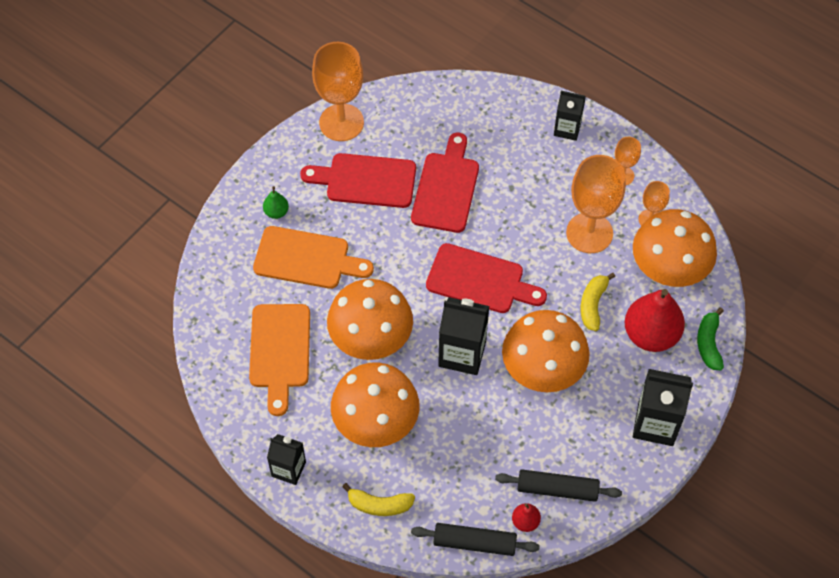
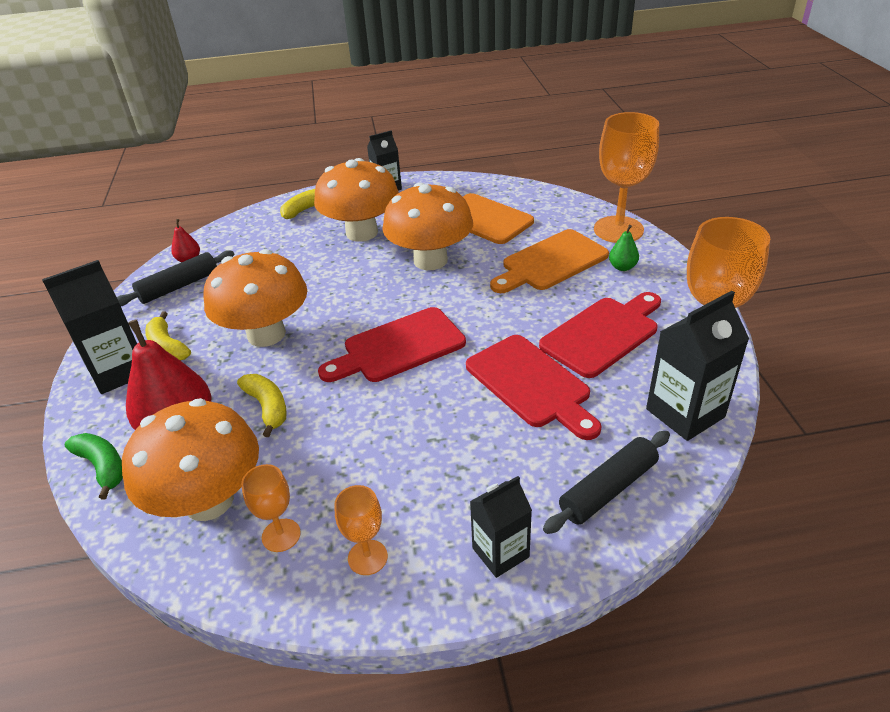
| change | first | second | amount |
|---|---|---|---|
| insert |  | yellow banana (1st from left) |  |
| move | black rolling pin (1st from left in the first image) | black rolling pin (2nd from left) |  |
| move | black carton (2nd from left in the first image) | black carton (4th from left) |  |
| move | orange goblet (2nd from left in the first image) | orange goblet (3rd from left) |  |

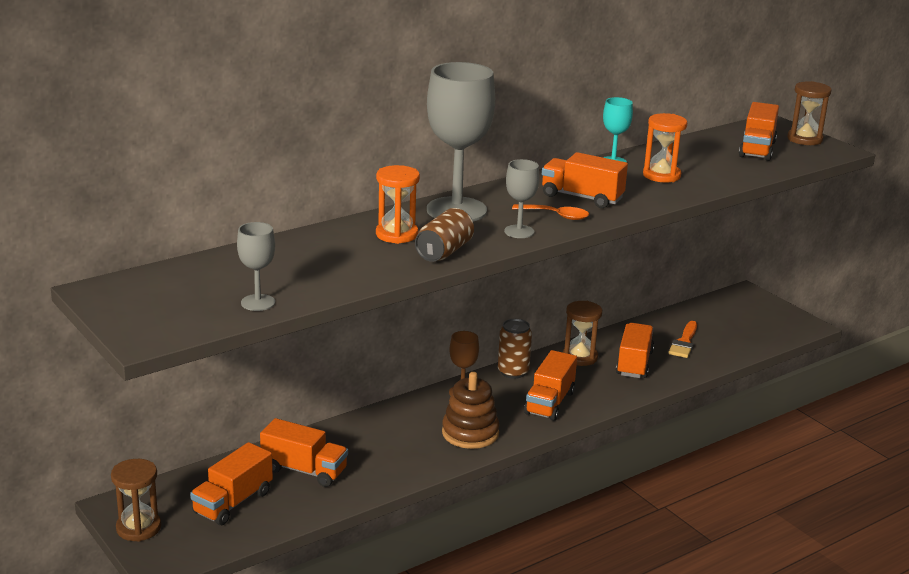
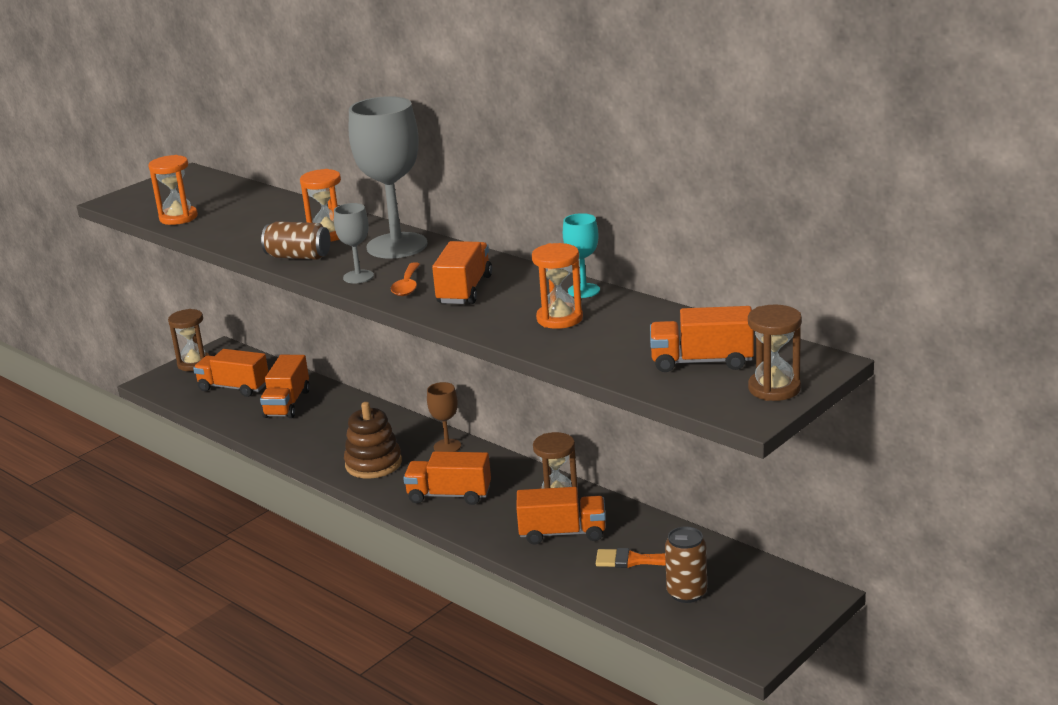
| change | first | second | amount |
|---|---|---|---|
| move | brown can (2nd from left) |  |  |
| replace | grey goblet (1st from left) | orange hourglass (1st from left) |  |

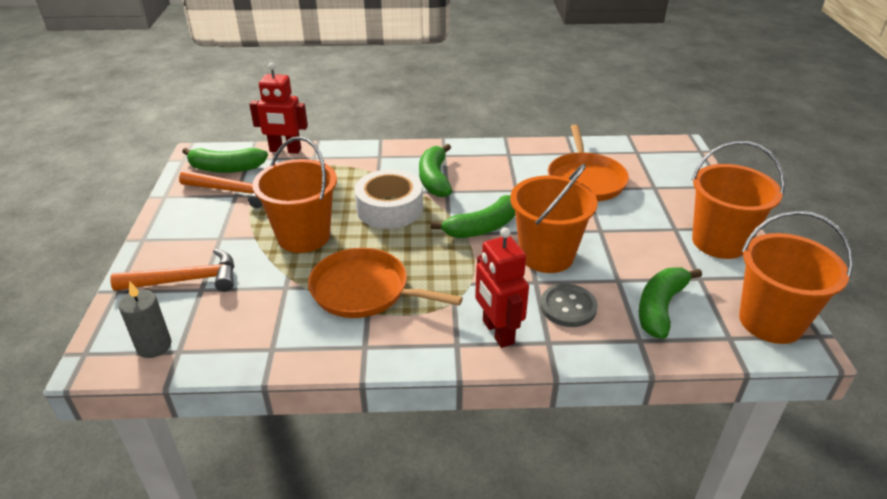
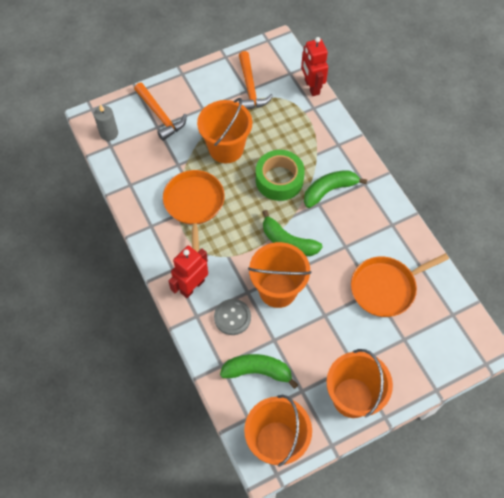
| change | first | second | amount |
|---|---|---|---|
| delete | green banana (1st from left) |  |  |
| recolor | white tape | green tape |  |

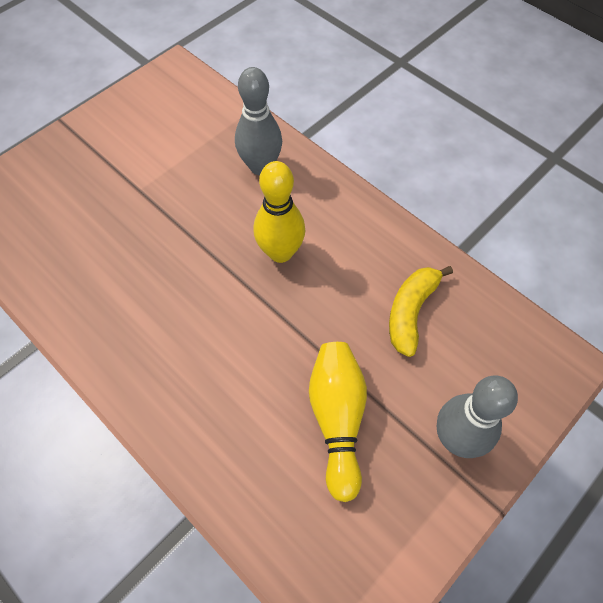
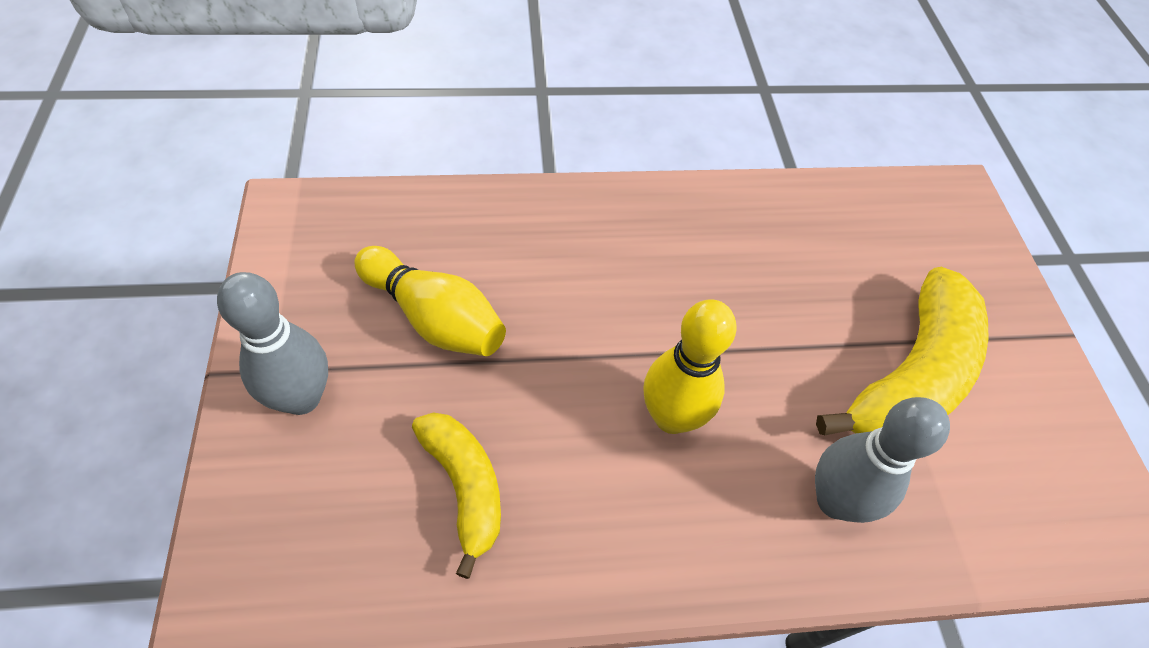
| change | first | second | amount |
|---|---|---|---|
| insert |  | yellow banana (2nd from left) |  |

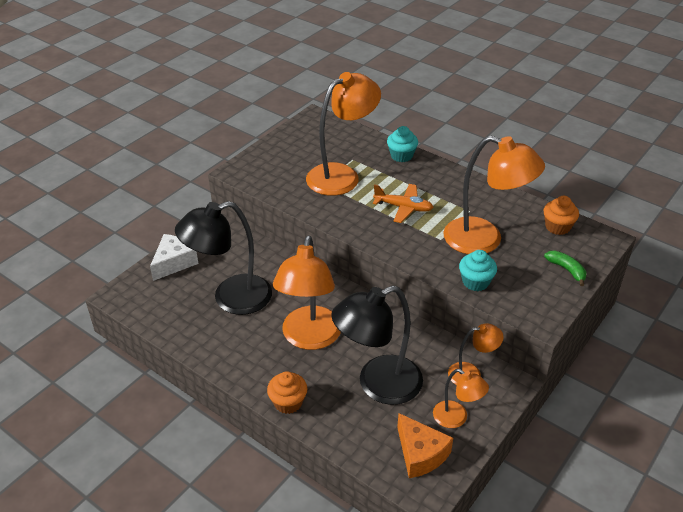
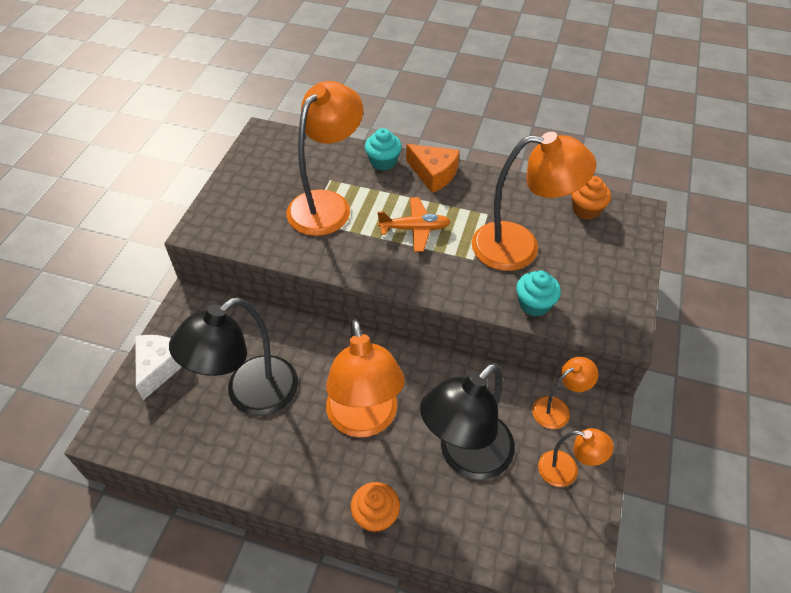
| change | first | second | amount |
|---|---|---|---|
| delete | green banana |  |  |
| move | orange cheese |  |  |

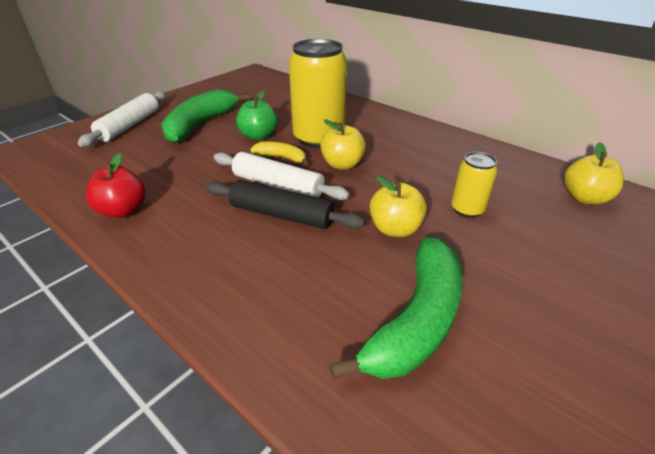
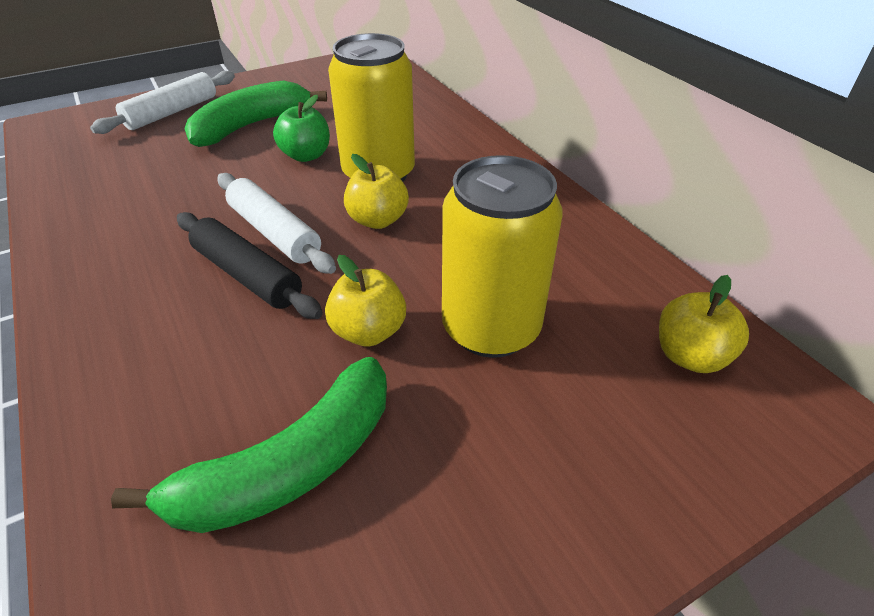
| change | first | second | amount |
|---|---|---|---|
| delete | red apple |  |  |
| delete | yellow banana |  |  |
| resize | yellow can (2nd from left) |  | x1.98 |

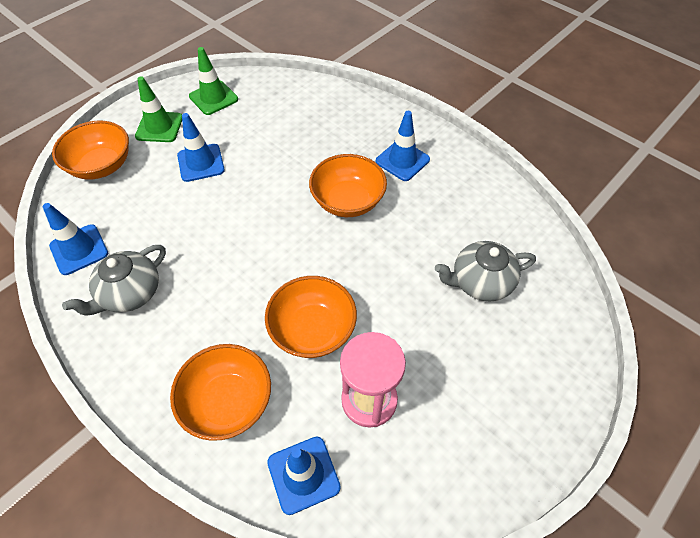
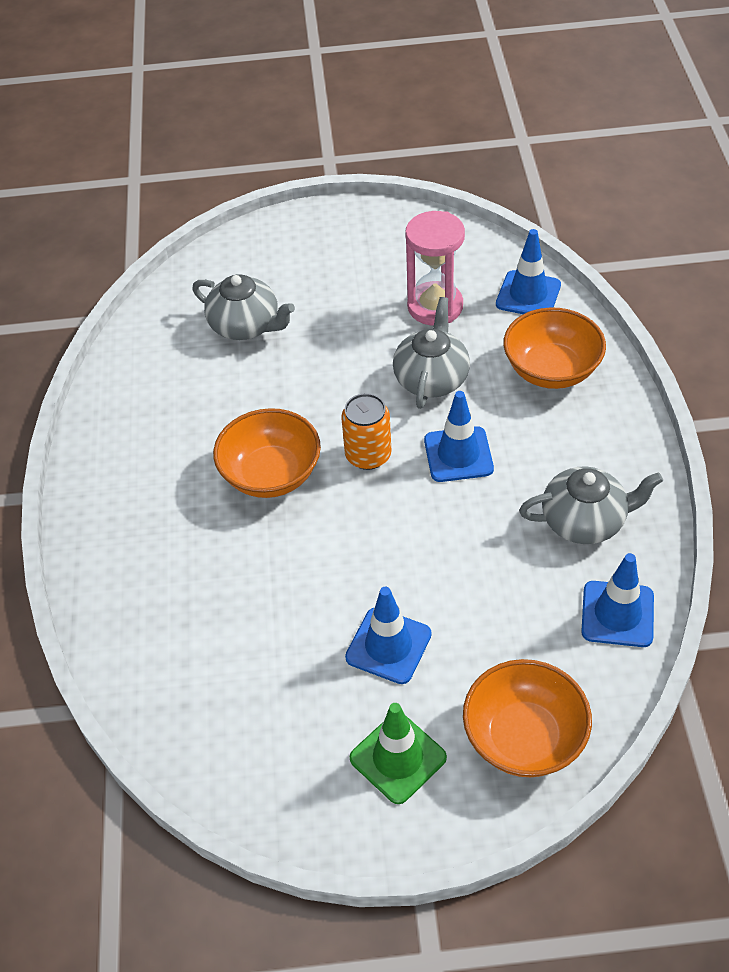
| change | first | second | amount |
|---|---|---|---|
| delete | green traffic cone (2nd from left) |  |  |
| insert |  | orange can |  |
| move | blue traffic cone (4th from left in the first image) | blue traffic cone (2nd from left) |  |
| replace | orange bowl (3rd from left) | grey teapot (2nd from left) |  |

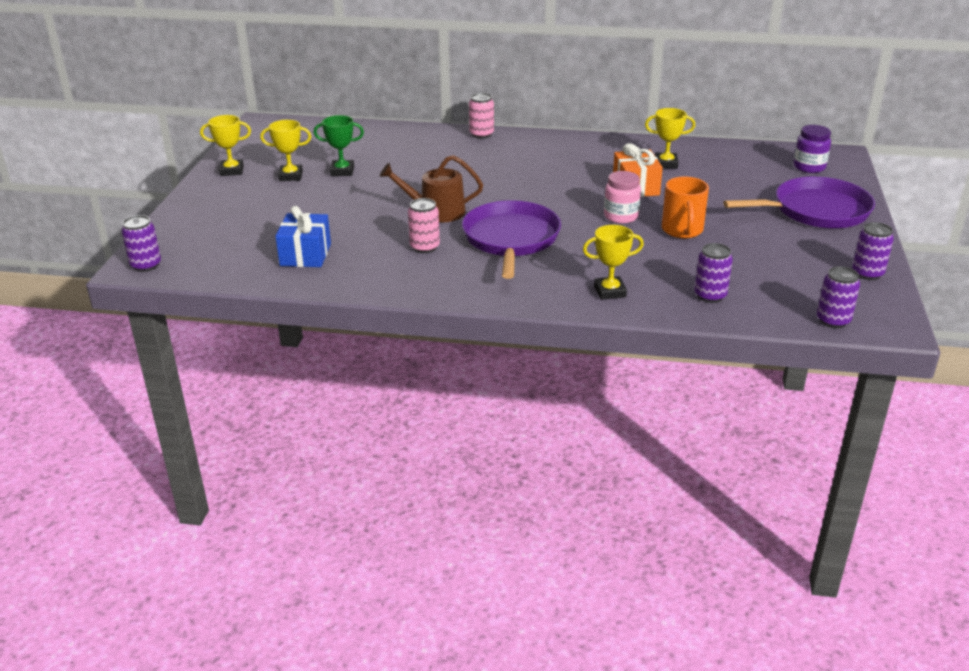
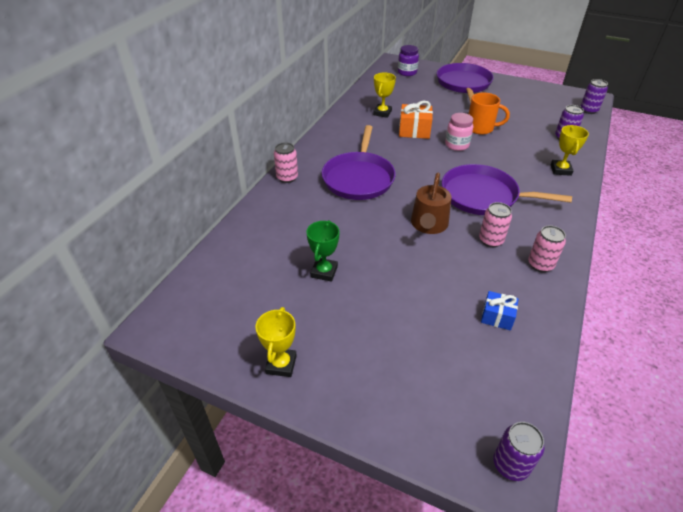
| change | first | second | amount |
|---|---|---|---|
| delete | yellow trophy (2nd from left) |  |  |
| delete | purple can (4th from left) |  |  |
| insert |  | purple pan (1st from left) |  |
| insert |  | pink can (3rd from left) |  |
| resize | blue gift |  | x0.64 |

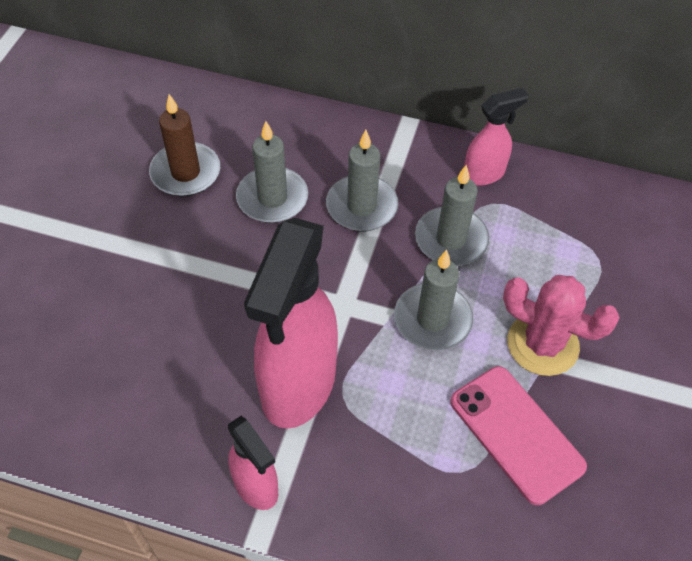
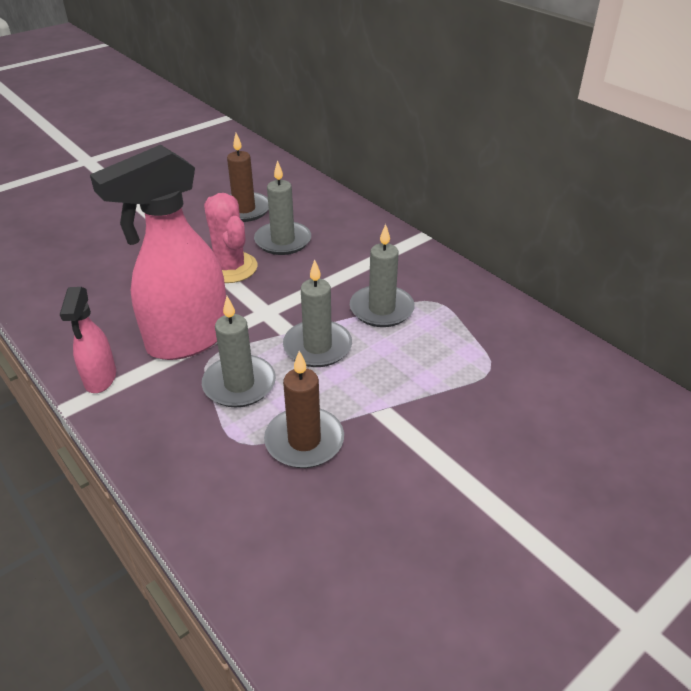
| change | first | second | amount |
|---|---|---|---|
| delete | pink spray bottle (3rd from left) |  |  |
| move | grey candle (2nd from left in the first image) | grey candle (1st from left) |  |
| move | pink cactus |  |  |
| replace | pink phone | brown candle (2nd from left) |  |

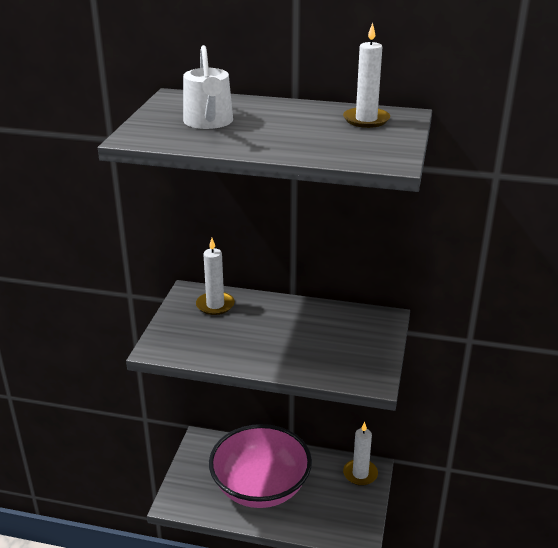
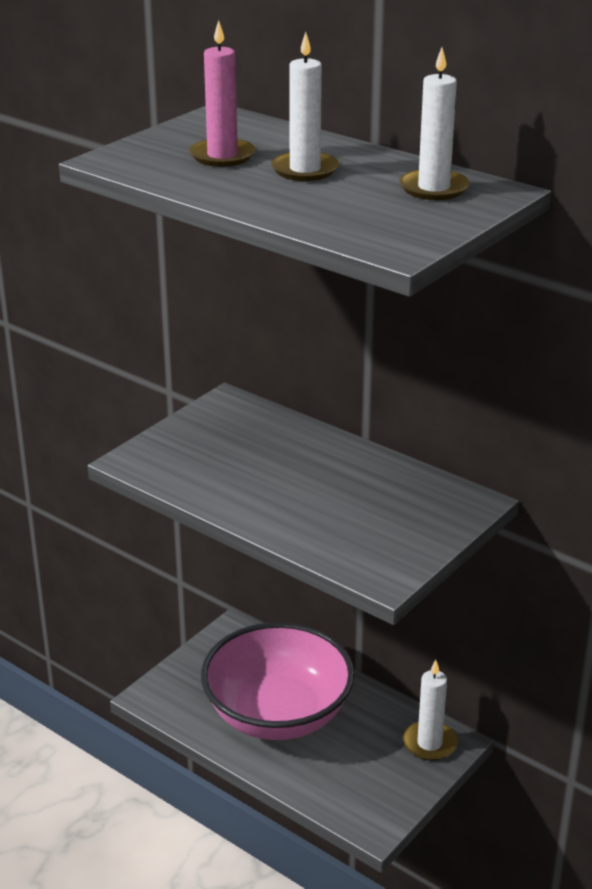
| change | first | second | amount |
|---|---|---|---|
| move | white candle (1st from left) |  |  |
| replace | white watering can | pink candle |  |

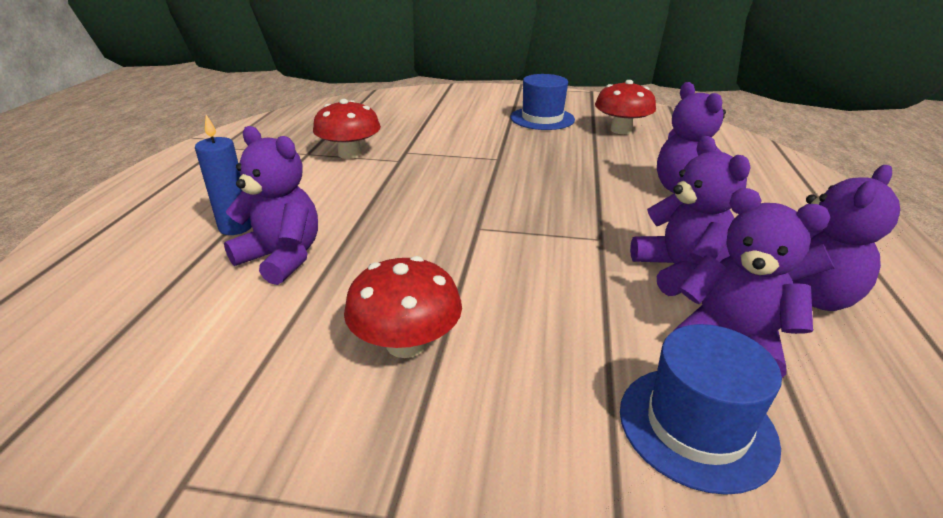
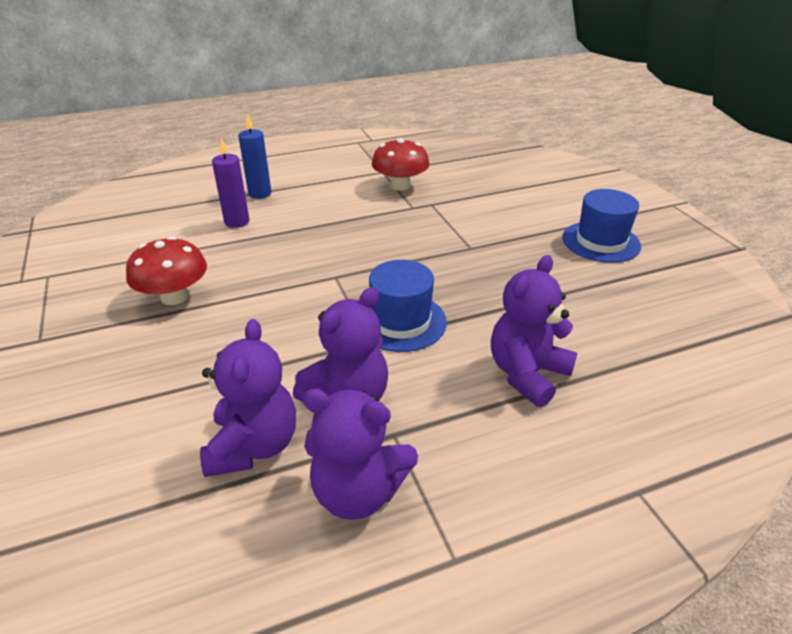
| change | first | second | amount |
|---|---|---|---|
| delete | red mushroom (3rd from left) |  |  |
| move | blue hat (2nd from left in the first image) | blue hat (1st from left) |  |
| replace | purple teddy bear (1st from left) | purple candle |  |

